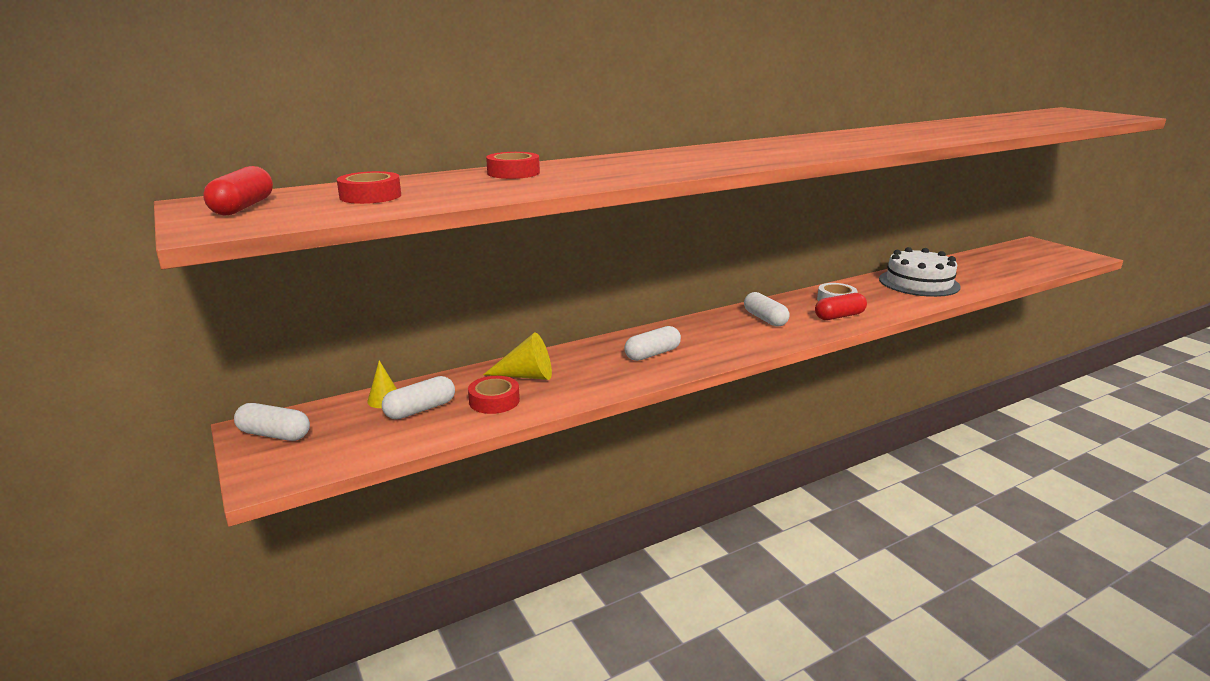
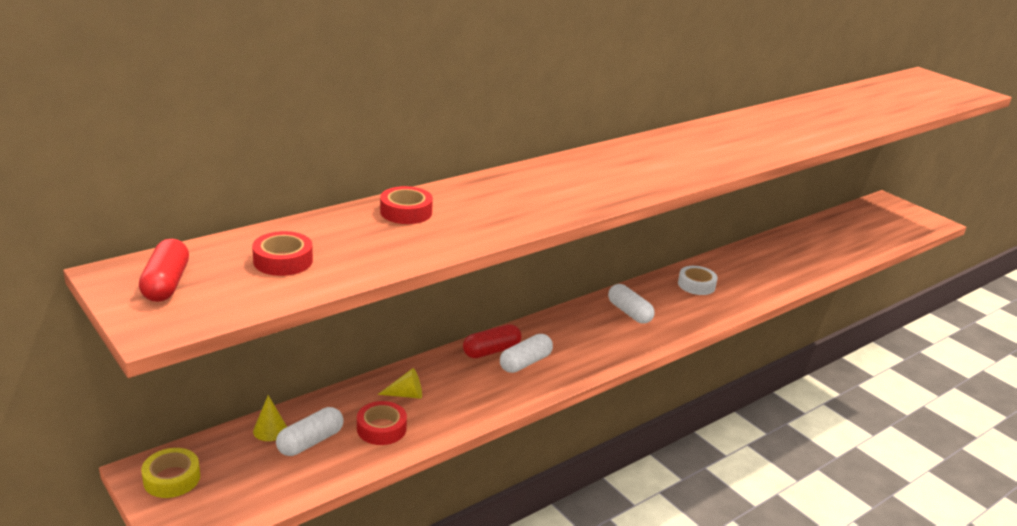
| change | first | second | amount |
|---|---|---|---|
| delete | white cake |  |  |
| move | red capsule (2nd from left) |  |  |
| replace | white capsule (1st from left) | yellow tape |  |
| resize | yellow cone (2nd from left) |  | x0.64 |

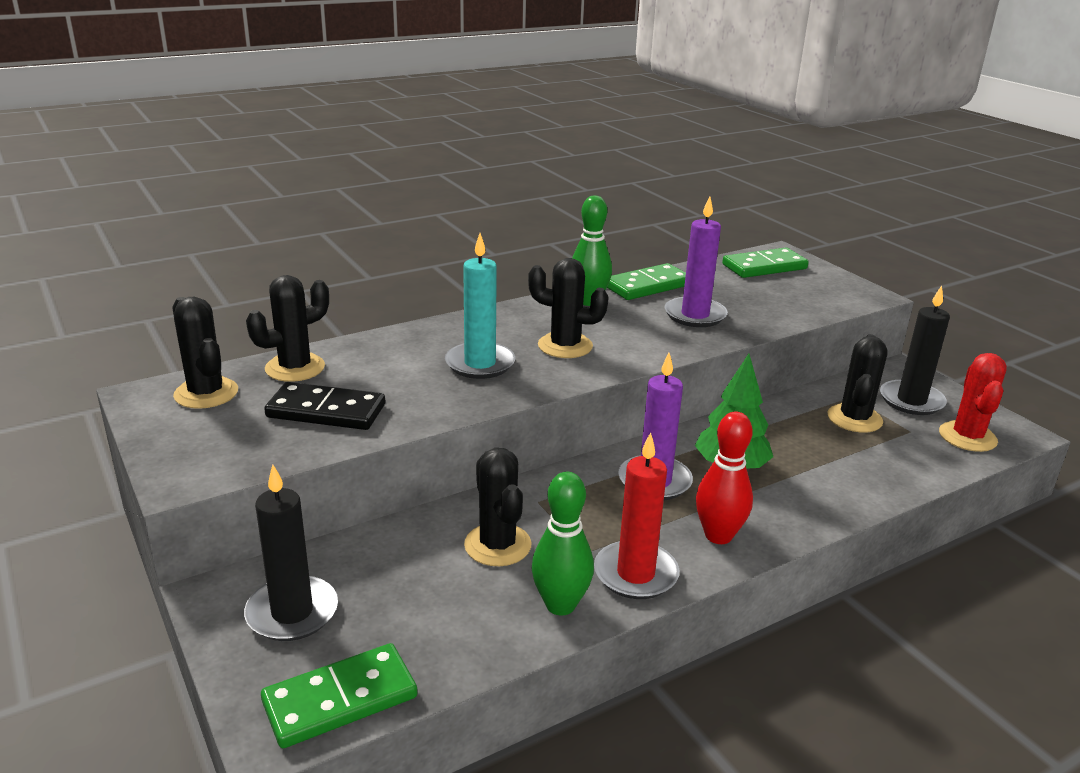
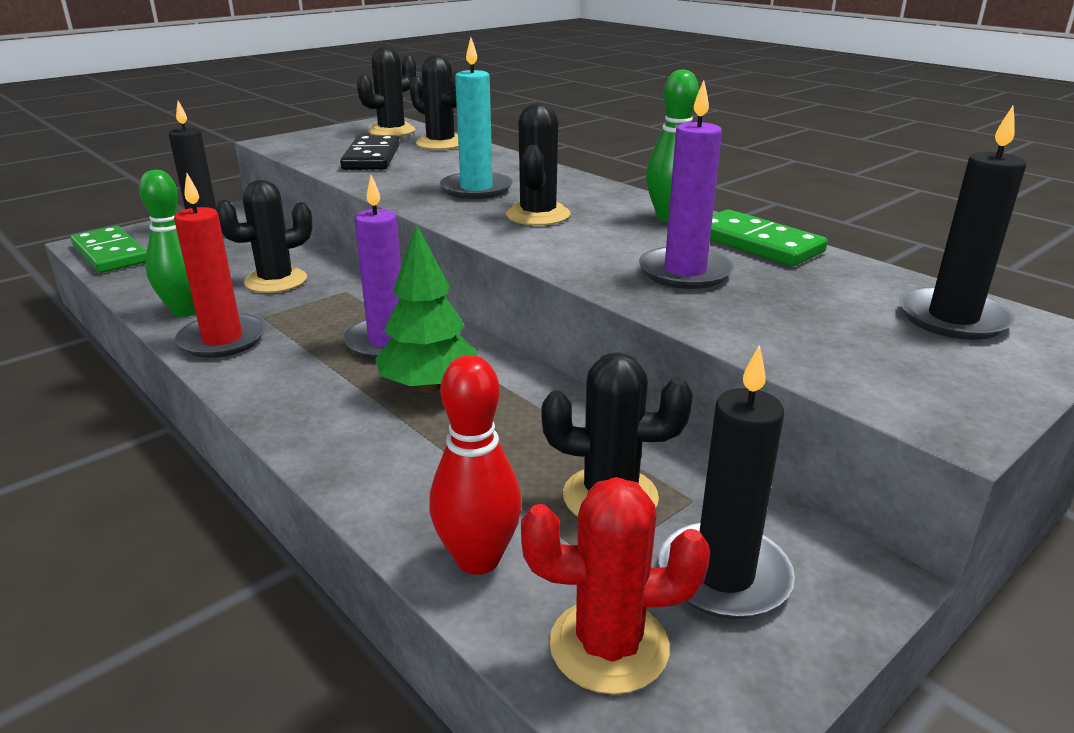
| change | first | second | amount |
|---|---|---|---|
| move | red bowling pin |  |  |
| replace | green domino (3rd from left) | black candle (3rd from left) |  |

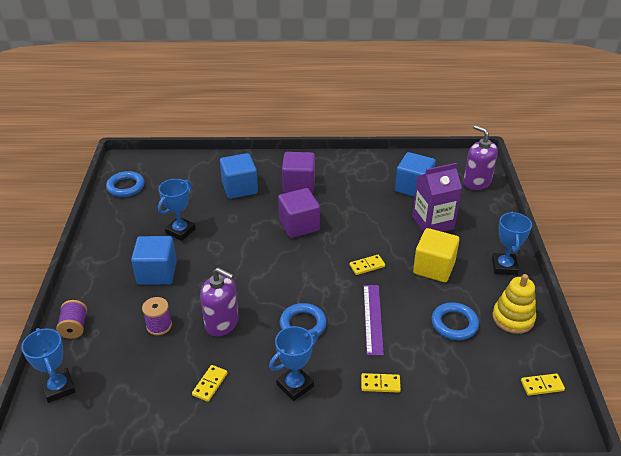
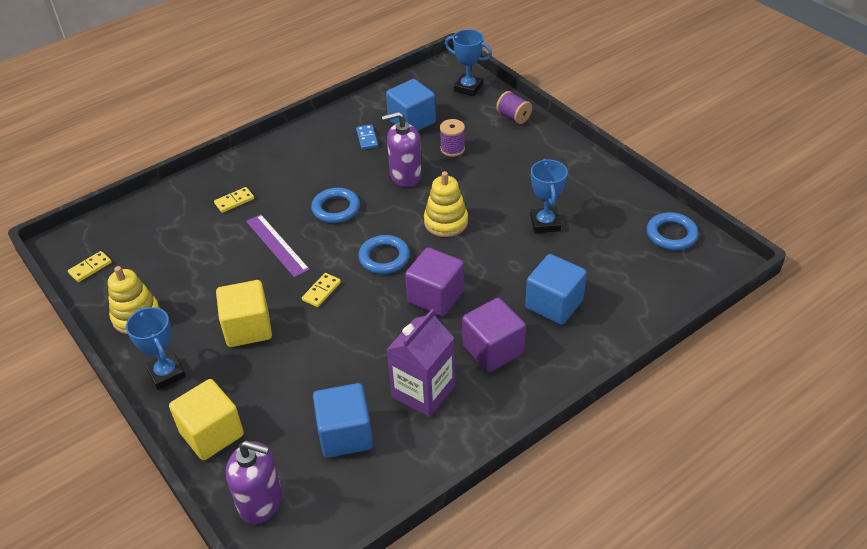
| change | first | second | amount |
|---|---|---|---|
| delete | blue trophy (3rd from left) |  |  |
| insert |  | yellow cube (1st from left) |  |
| insert |  | yellow stacking toy (2nd from left) |  |
| move | blue cube (1st from left in the first image) | blue cube (2nd from left) |  |
| move | purple carton |  |  |
| move | blue ring (3rd from left in the first image) | blue ring (2nd from left) |  |
| recolor | yellow domino (1st from left) | blue domino |  |

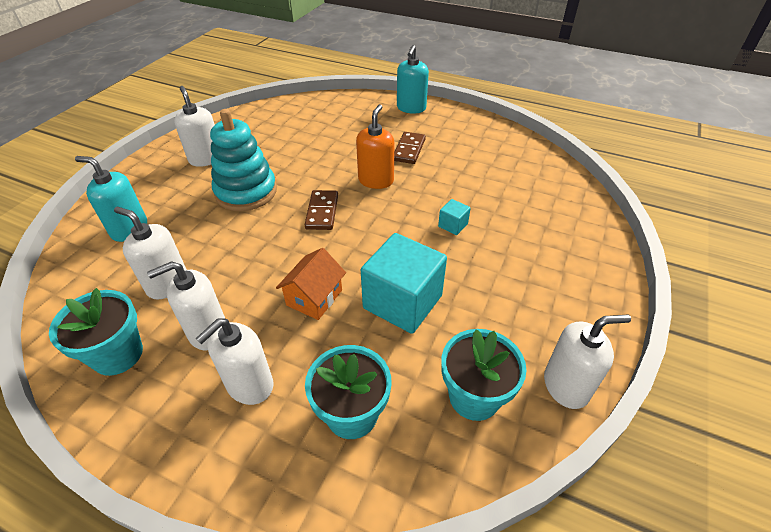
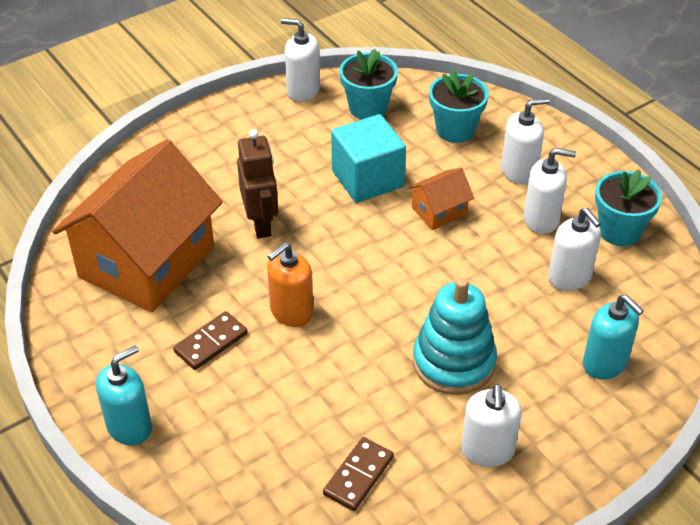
| change | first | second | amount |
|---|---|---|---|
| insert |  | orange house (1st from left) |  |
| move | brown domino (1st from left in the first image) | brown domino (2nd from left) |  |
| replace | turquoise cube (2nd from left) | brown robot |  |

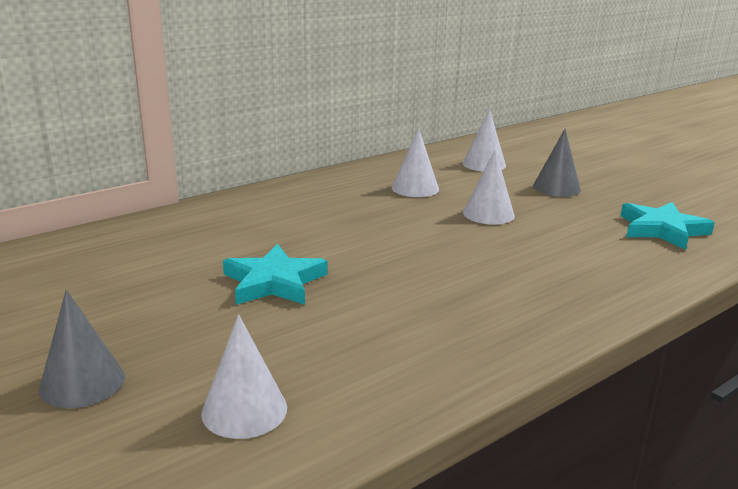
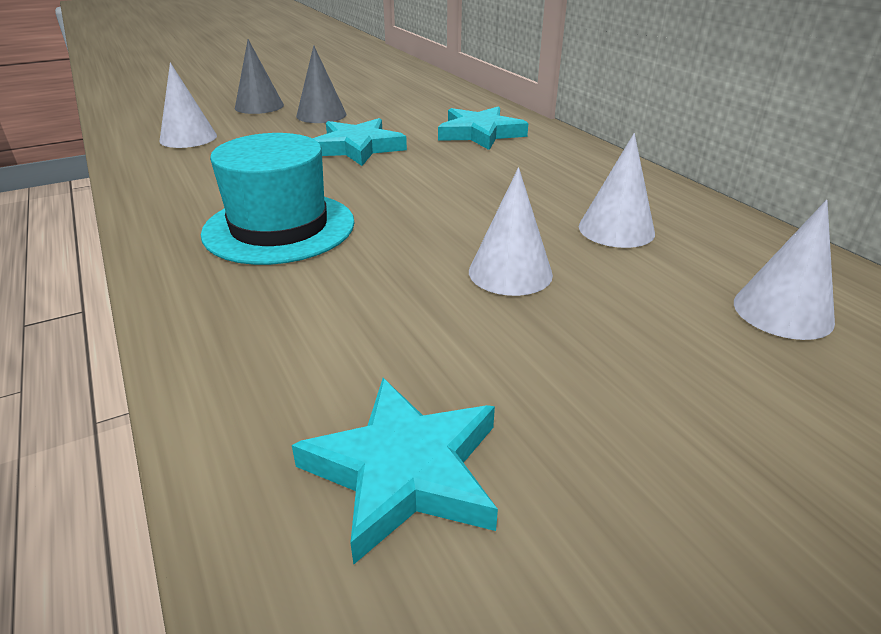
| change | first | second | amount |
|---|---|---|---|
| insert |  | turquoise hat |  |
| insert |  | turquoise star (3rd from left) |  |
| move | grey cone (2nd from left) |  |  |

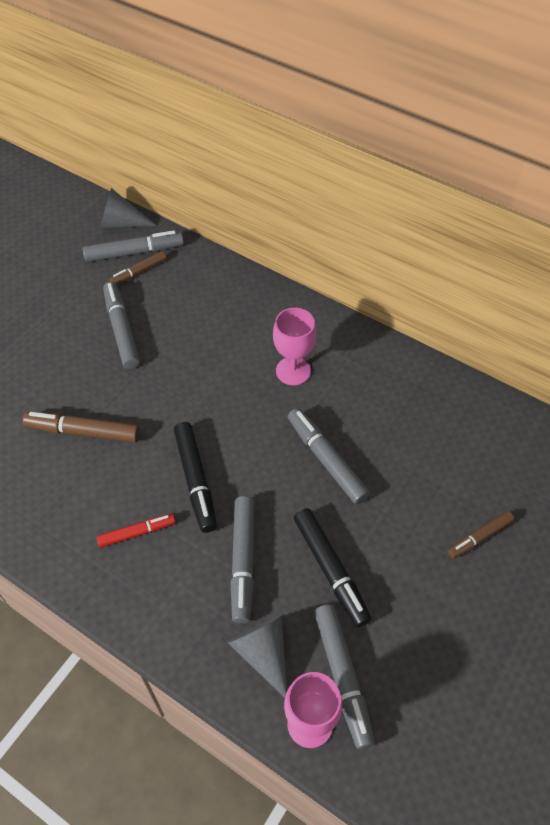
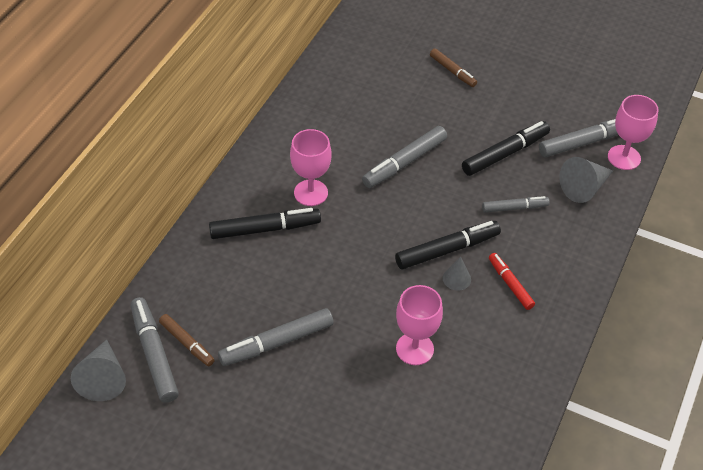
| change | first | second | amount |
|---|---|---|---|
| insert |  | black marker (1st from left) |  |
| insert |  | grey cone (2nd from left) |  |
| replace | brown marker (1st from left) | pink goblet (2nd from left) |  |
| resize | grey marker (3rd from left in the first image) | grey marker (4th from left) | x0.62 |

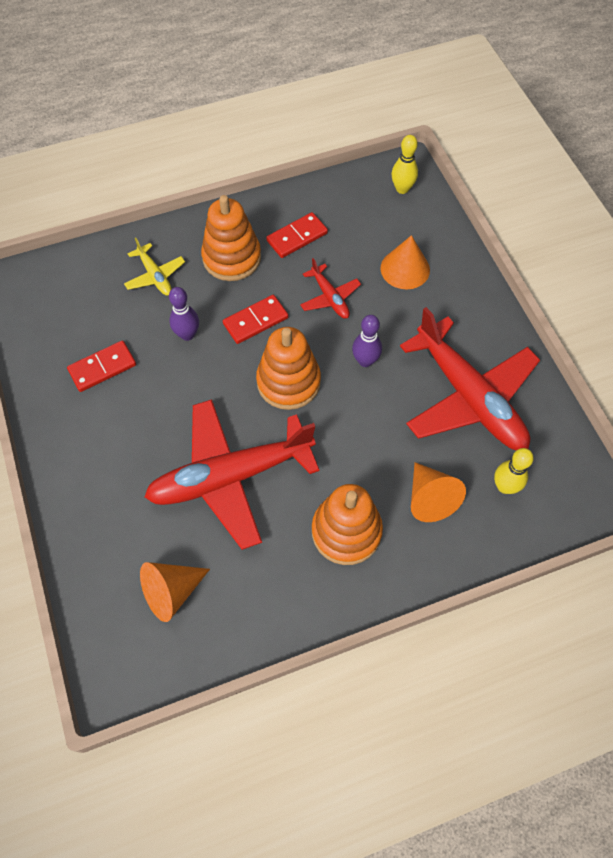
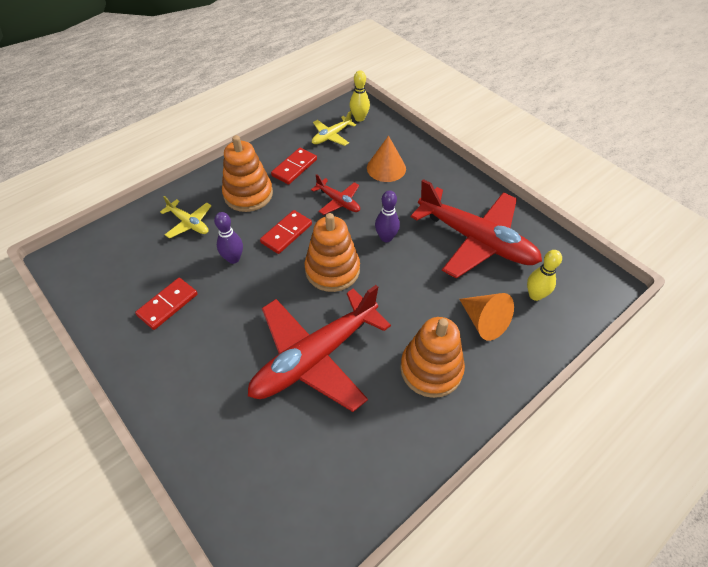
| change | first | second | amount |
|---|---|---|---|
| delete | orange cone (1st from left) |  |  |
| insert |  | yellow plane (2nd from left) |  |

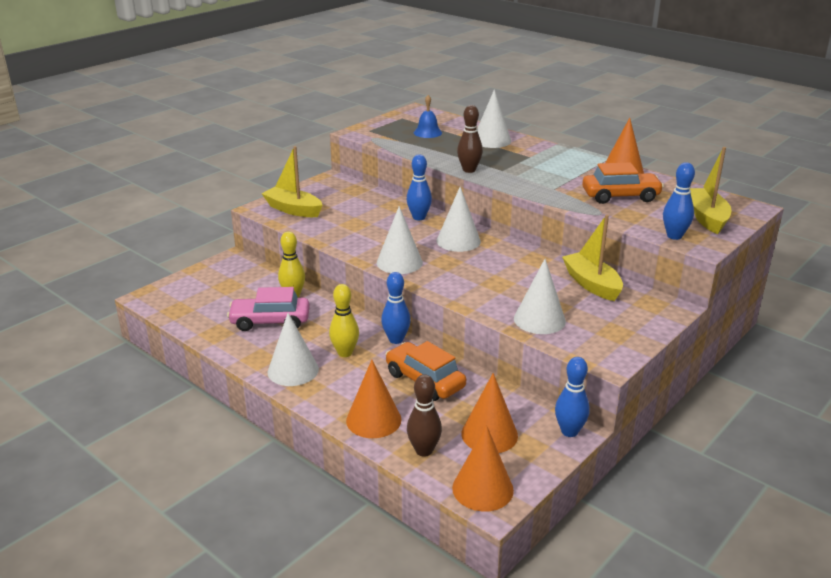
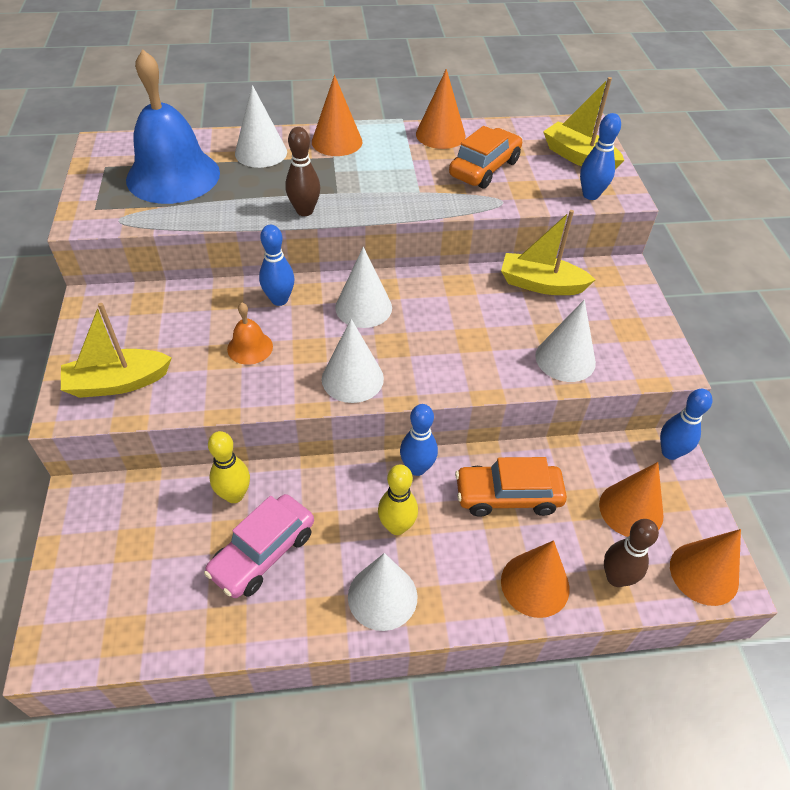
| change | first | second | amount |
|---|---|---|---|
| insert |  | orange bell |  |
| insert |  | orange cone (1st from left) |  |
| resize | blue bell |  | x2.26 |

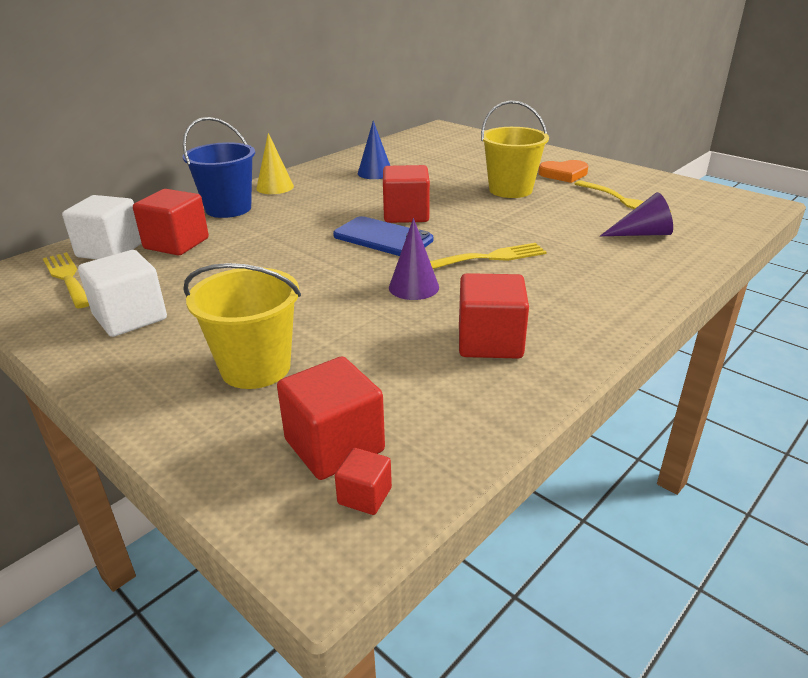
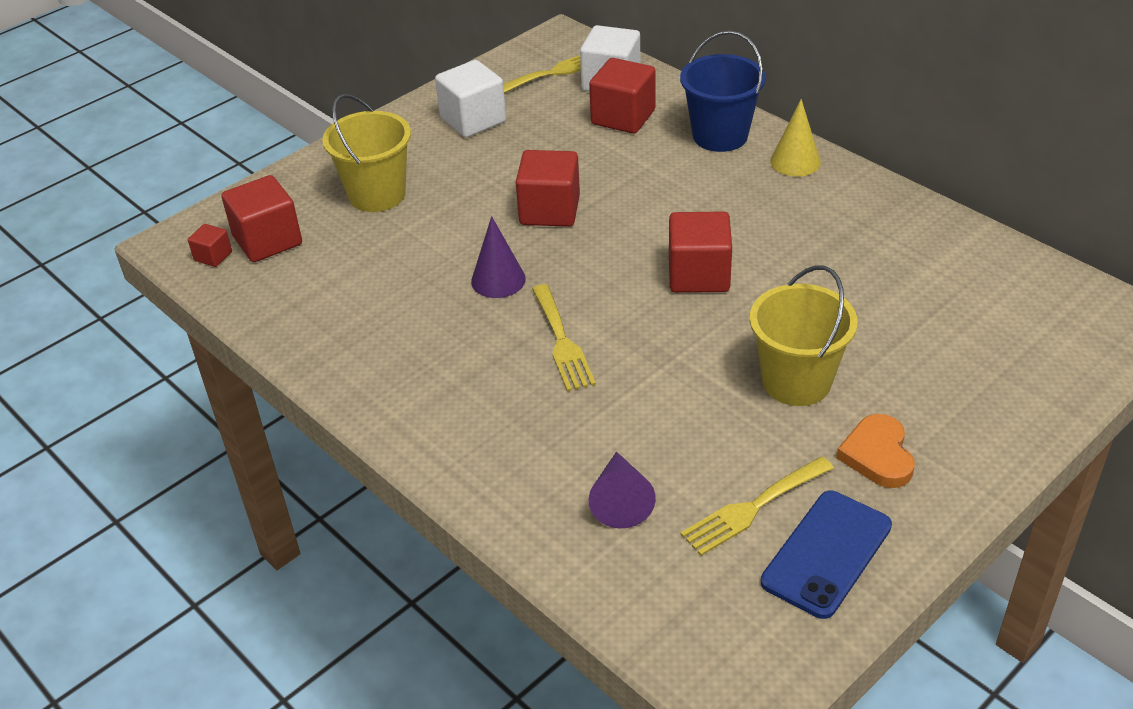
| change | first | second | amount |
|---|---|---|---|
| delete | blue cone |  |  |
| move | blue phone |  |  |
| move | red cube (5th from left in the first image) | red cube (3rd from left) |  |

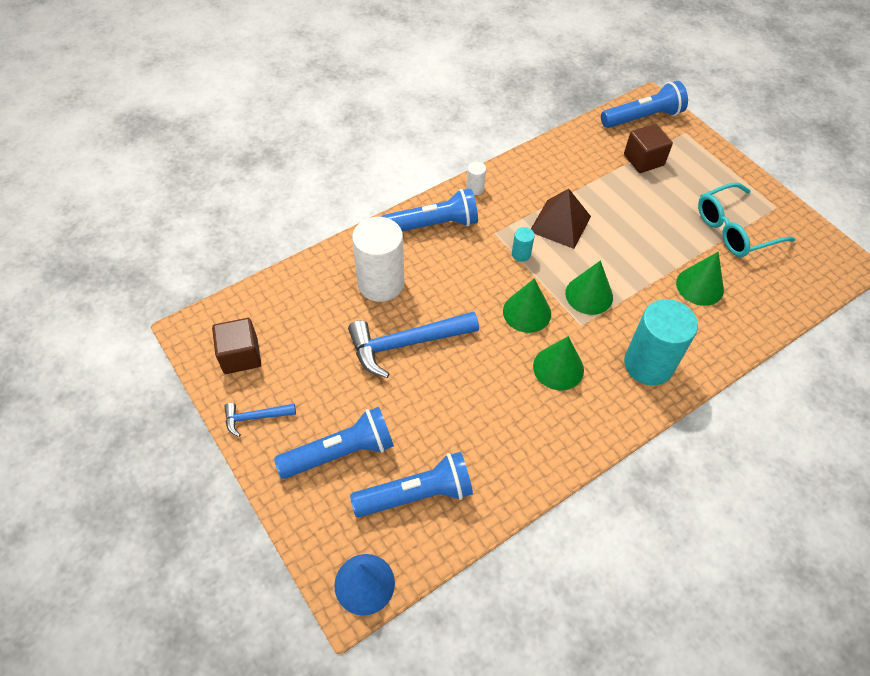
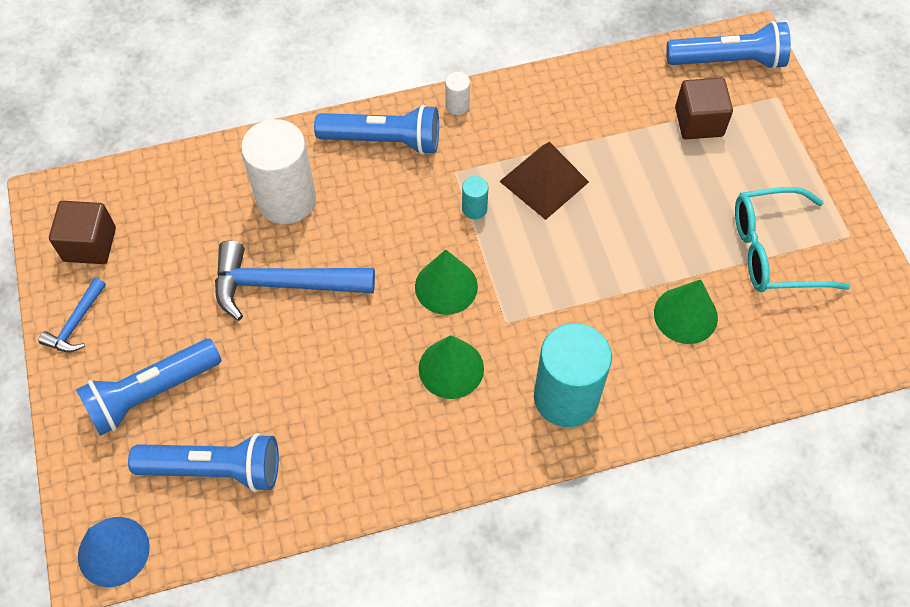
| change | first | second | amount |
|---|---|---|---|
| delete | green cone (3rd from left) |  |  |
| rotate | blue hammer (1st from left) |  | 75 degrees counterclockwise |
| rotate | blue flashlight (1st from left) |  | 150 degrees clockwise |

